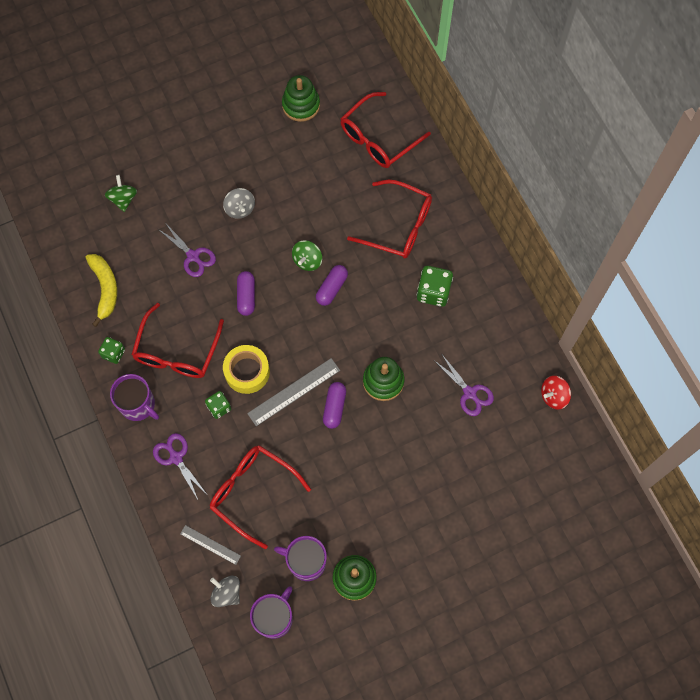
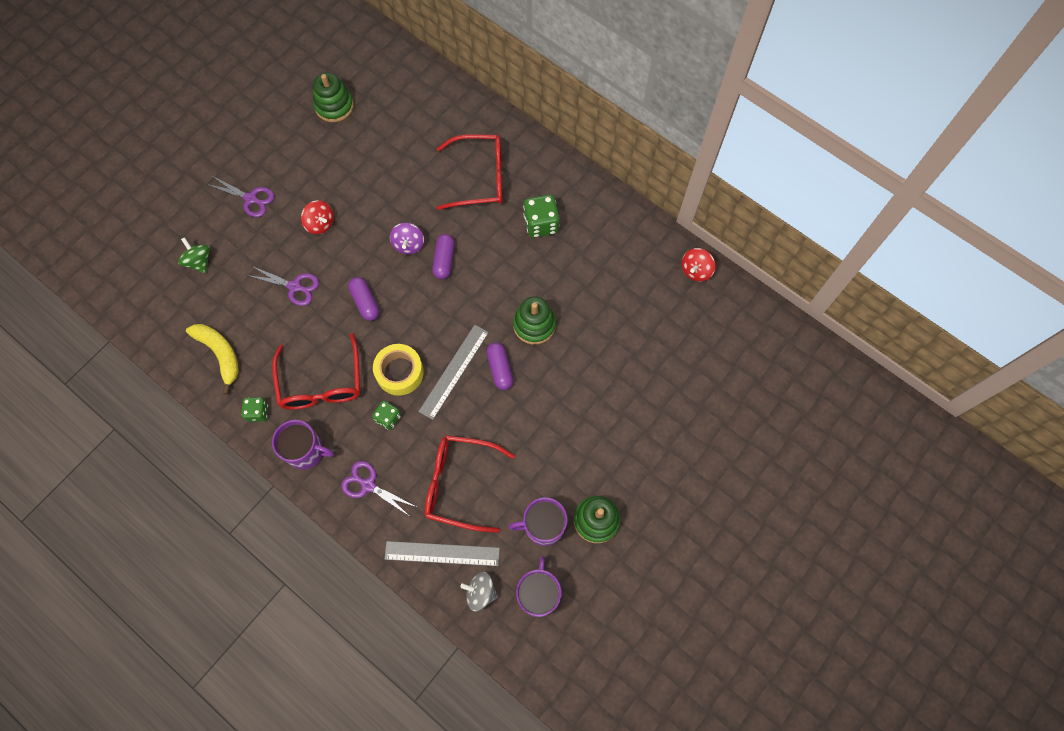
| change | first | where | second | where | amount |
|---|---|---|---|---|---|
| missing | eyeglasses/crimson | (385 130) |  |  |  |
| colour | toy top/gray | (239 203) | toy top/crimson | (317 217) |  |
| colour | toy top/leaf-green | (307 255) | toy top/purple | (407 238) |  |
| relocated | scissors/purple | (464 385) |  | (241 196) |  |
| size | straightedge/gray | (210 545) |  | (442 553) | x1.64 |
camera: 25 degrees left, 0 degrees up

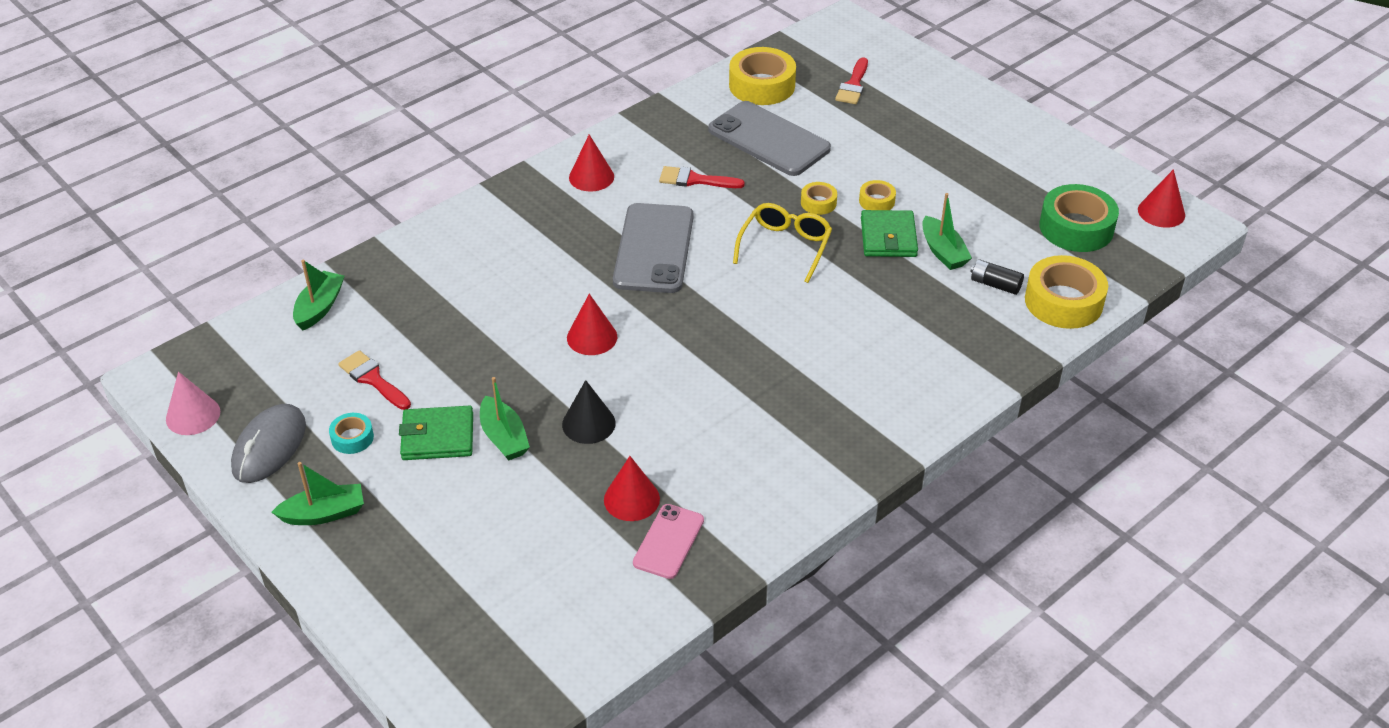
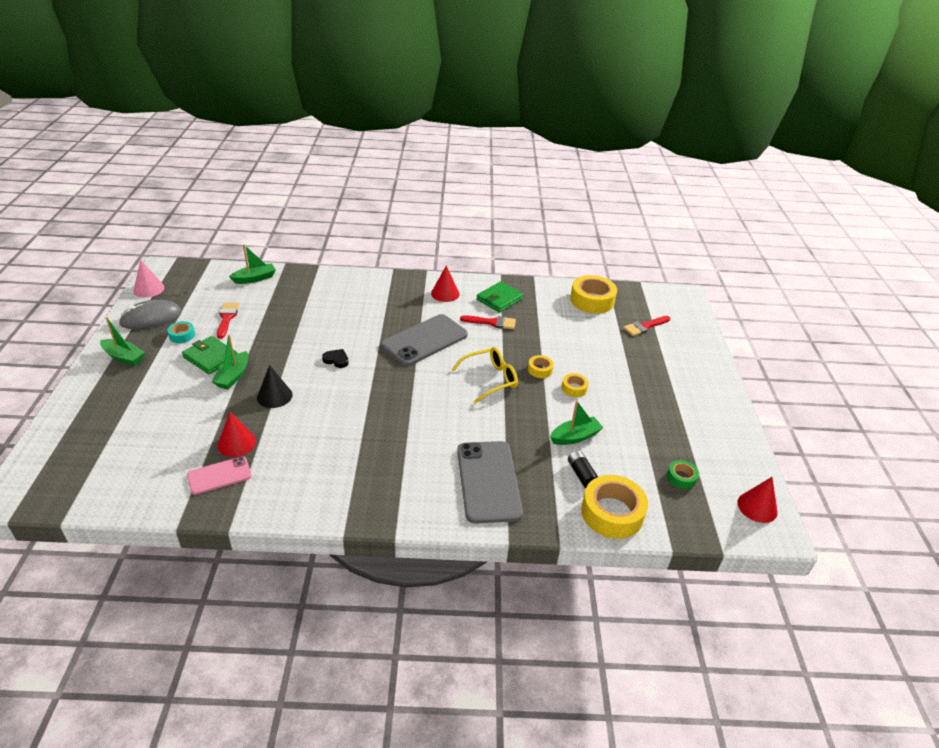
| change | first | where | second | where | amount |
|---|---|---|---|---|---|
| relocated | smartphone/gray | (769 138) |  | (490 482) |  |
| spun | paint brush/crimson | (702 177) |  | (488 322) | 135 degrees clockwise |
| size | tape/leaf-green | (1079 218) |  | (683 474) | x0.50 |
| spun | boat/leaf-green | (947 231) |  | (576 423) | 135 degrees counterclockwise |
| relocated | billfold/leaf-green | (889 233) |  | (500 297) |  |
| exchanged | cone shape/crimson | (592 324) | heart shape/black | (335 358) |  |
camera: 40 degrees right, 5 degrees down

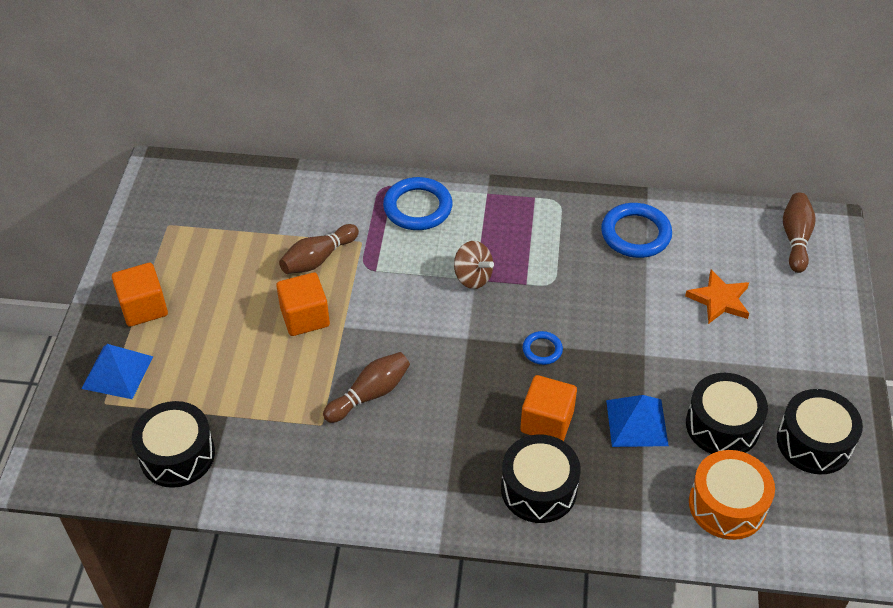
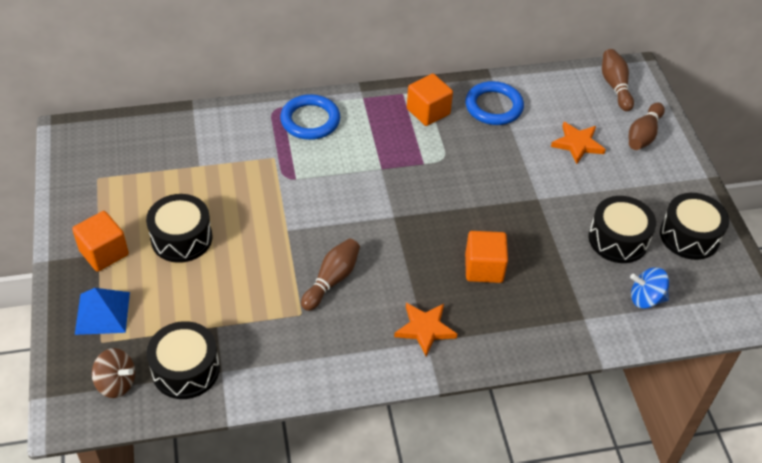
| change | first | where | second | where | amount |
|---|---|---|---|---|---|
| relocated | tenpin/brown | (319 249) |  | (646 126) |  |
| relocated | toy top/brown | (474 265) |  | (113 373) |  |
| relocated | cube/orange-coloured | (303 304) |  | (430 100) |  |
| missing | ring/blue | (543 348) |  |  |  |
| missing | pyramid/blue | (637 421) |  |  |  |
| relocated | toy drum/black | (541 478) |  | (179 228) |  |
| exchanged | toy drum/orange-coloured | (732 495) | toy top/blue | (649 288) |  |
| appeared |  |  | five-pointed star/orange-coloured | (425 329) |  |
camera: 20 degrees left, 0 degrees up

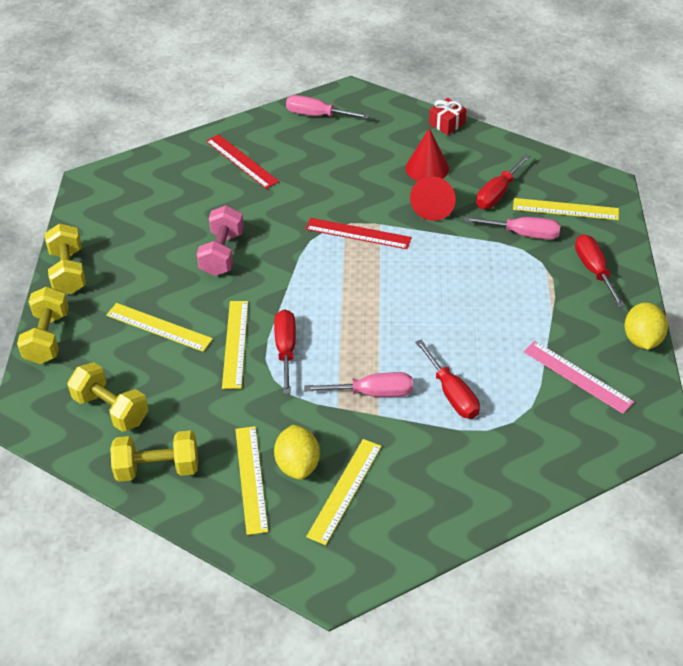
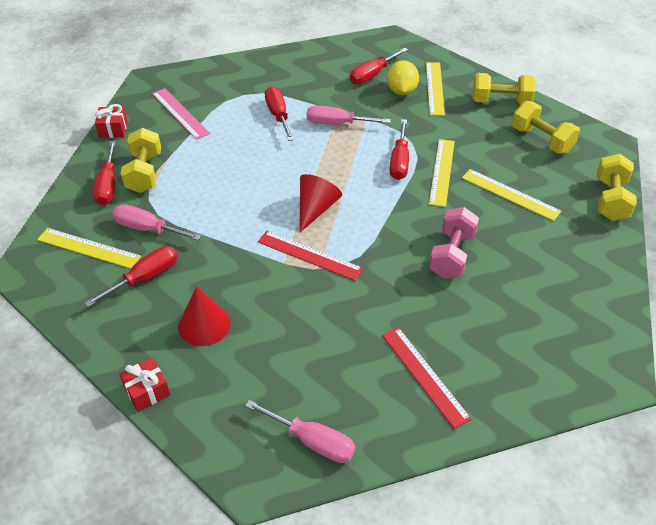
| change | first | where | second | where | amount |
|---|---|---|---|---|---|
| relocated | cone shape/crimson | (433 198) |  | (321 203) |  |
| relocated | free weight/yellow | (65 259) |  | (141 160) |  |
| exchanged | citrus fruit/yellow | (646 326) | present/crimson | (111 121) |  |
| exchanged | straightedge/yellow | (344 492) | hand screwdriver/crimson | (379 66) |  |
camera: 170 degrees left, 0 degrees up

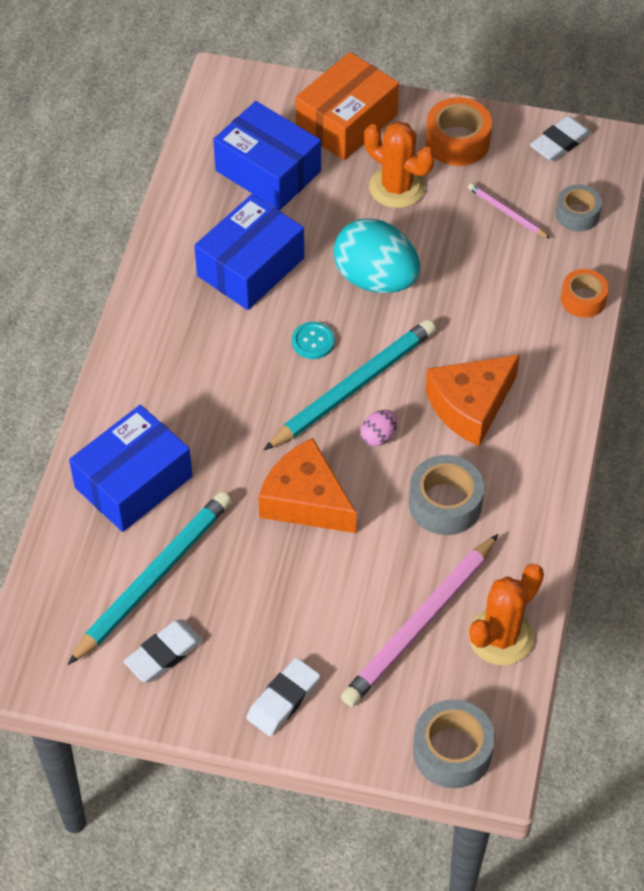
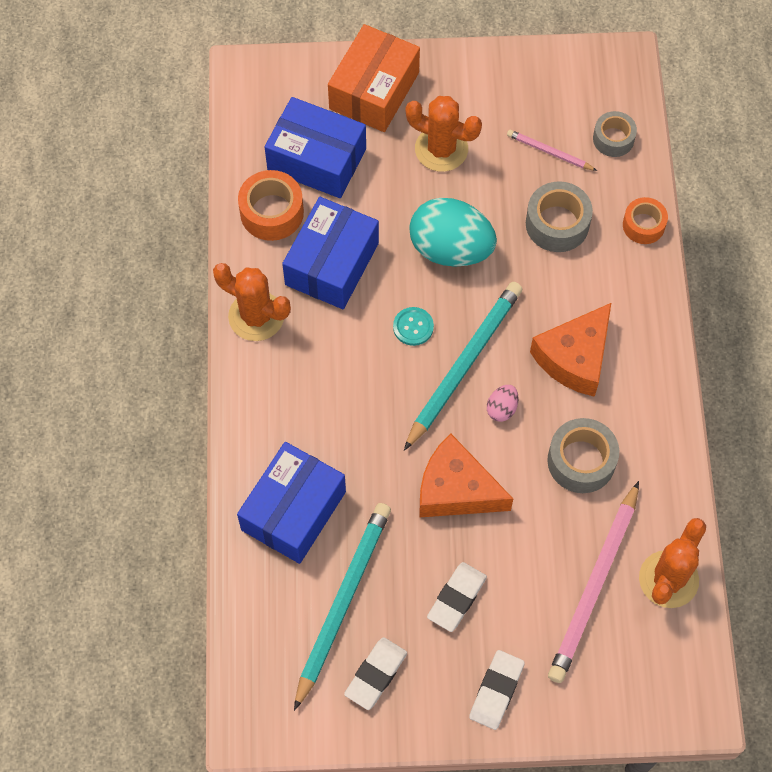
| change | first | where | second | where | amount |
|---|---|---|---|---|---|
| relocated | tape/orange-coloured | (459 131) |  | (271 205) |  |
| relocated | gum eraser/pure white | (561 139) |  | (457 597) |  |
| relocated | tape/gray | (454 744) |  | (559 216) |  |
| appeared |  |  | cactus/orange-coloured | (252 302) |  |
camera: 15 degrees left, 10 degrees up

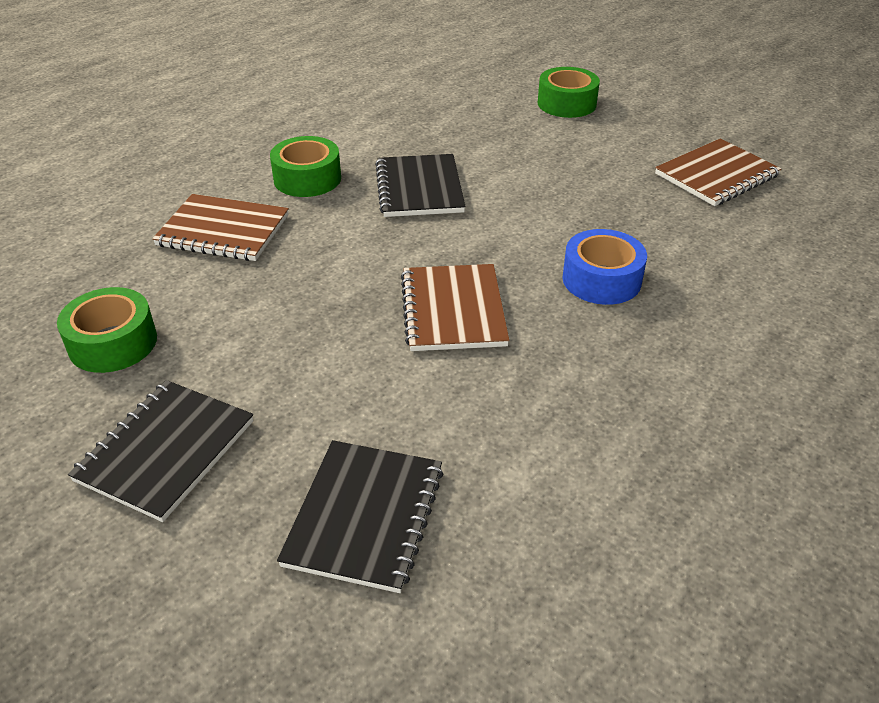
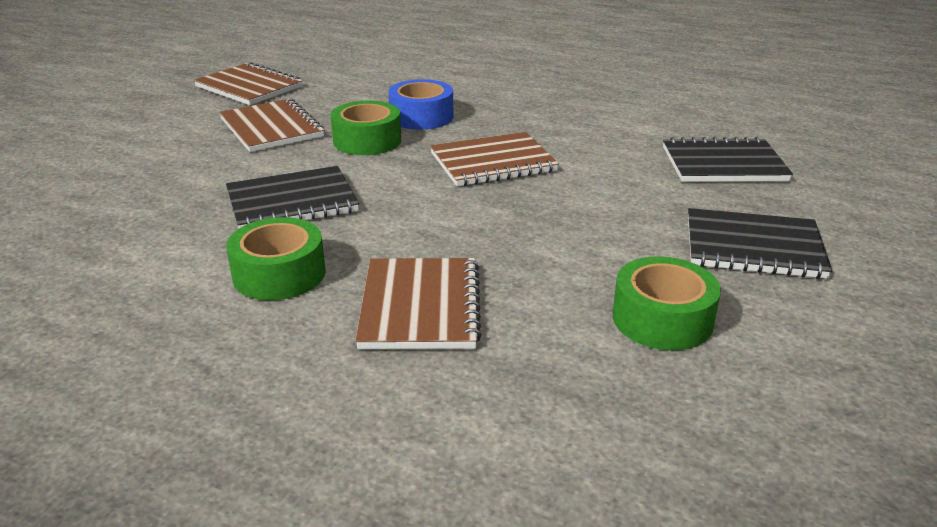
| change | first | where | second | where | amount |
|---|---|---|---|---|---|
| relocated | tape/leaf-green | (569 92) |  | (366 127) |  |
| appeared |  |  | notebook/brown | (271 125) |  |
camera: 105 degrees left, 10 degrees down

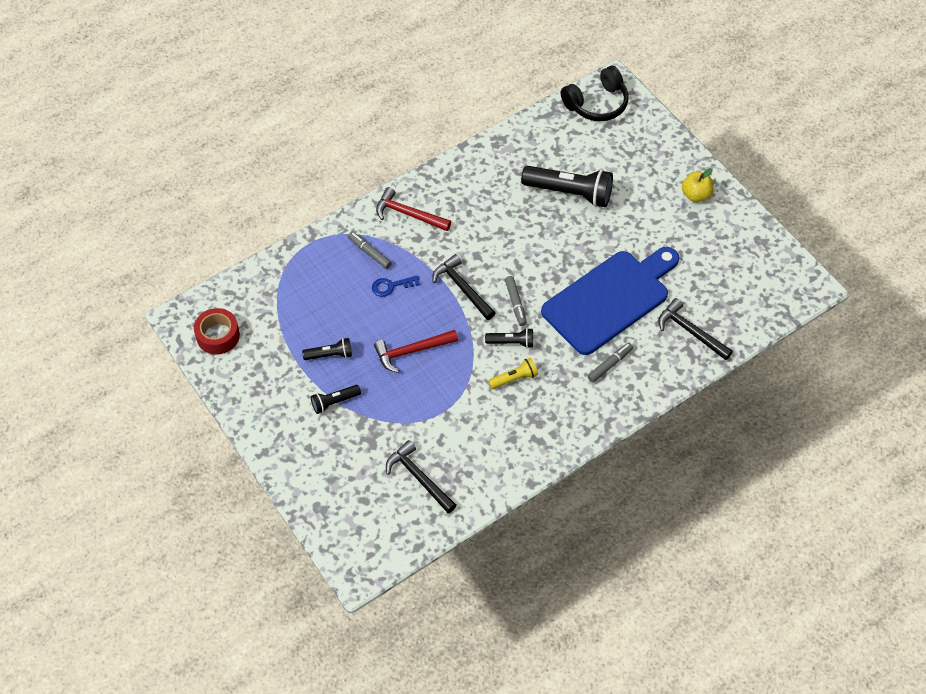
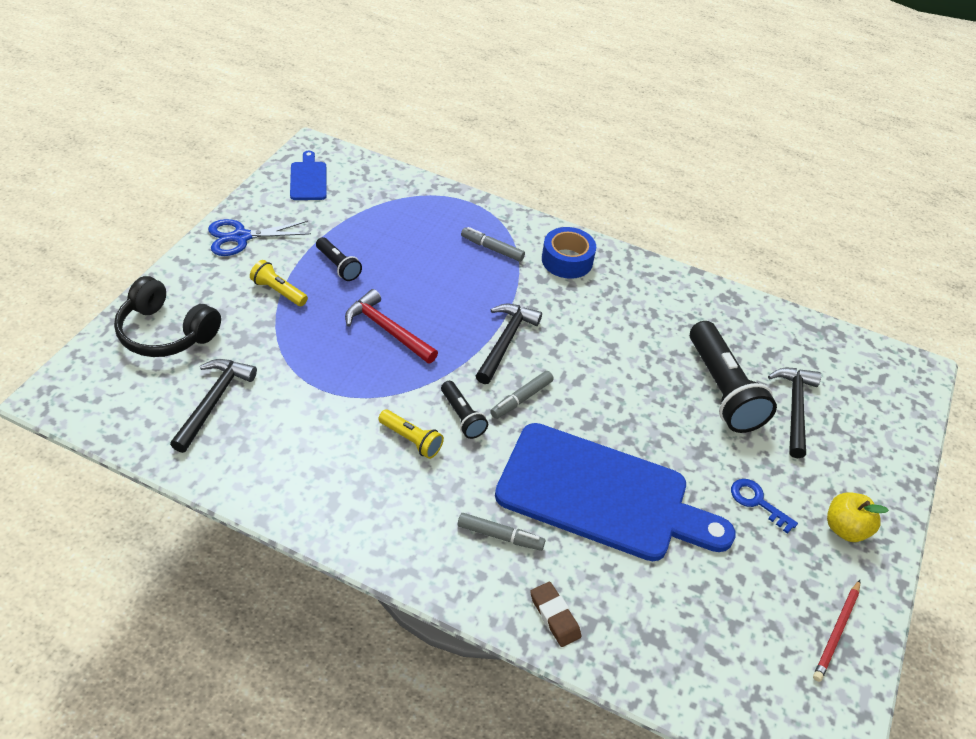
| change | first | where | second | where | amount |
|---|---|---|---|---|---|
| relocated | headphones/black | (595 93) |  | (167 316) |  |
| exchanged | hammer/crimson | (413 209) | tape/blue | (569 253) |  |
| spun | marker pen/gray | (370 250) |  | (493 244) | 75 degrees counterclockwise |
| relocated | latchkey/blue | (396 286) |  | (764 506) |  |
| relocated | hammer/black | (695 329) |  | (794 413) |  |
| exchanged | tape/crimson | (217 331) | bread board/blue | (308 175) |  |
| colour | flashlight/black | (336 399) | flashlight/yellow | (279 283) |  |
| appeared |  |  | scissors/blue | (259 237) |  |
| appeared |  |  | wooden pencil/crimson | (836 631) |  |
| appeared |  |  | gum eraser/brown | (555 614) |  |
camera: 55 degrees right, 10 degrees down

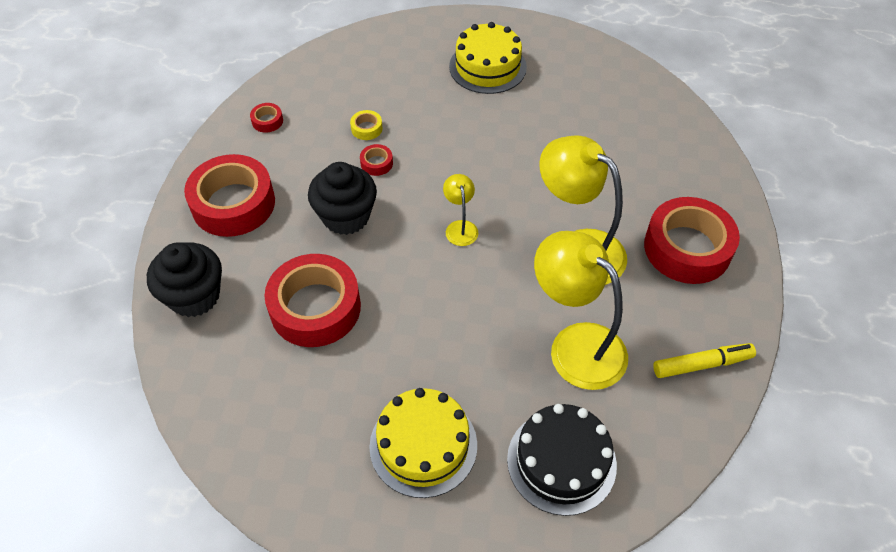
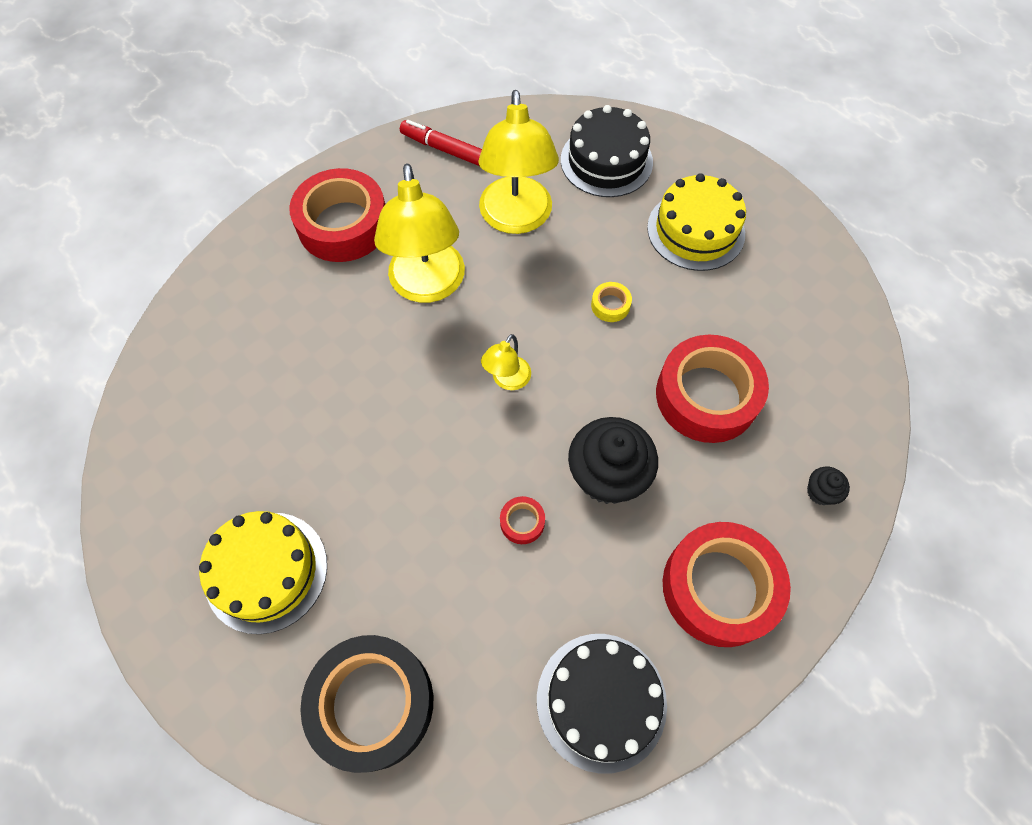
| change | first | where | second | where | amount |
|---|---|---|---|---|---|
| exchanged | tape/crimson | (266 118) | gateau/black | (602 704) |  |
| relocated | tape/yellow | (366 125) |  | (611 302) |  |
| size | cupcake/black | (184 279) |  | (828 486) | x0.45 |
| colour | marker pen/yellow | (704 360) | marker pen/crimson | (441 143) |  |
| appeared |  |  | tape/black | (366 704) |  |
camera: 140 degrees left, 10 degrees up

